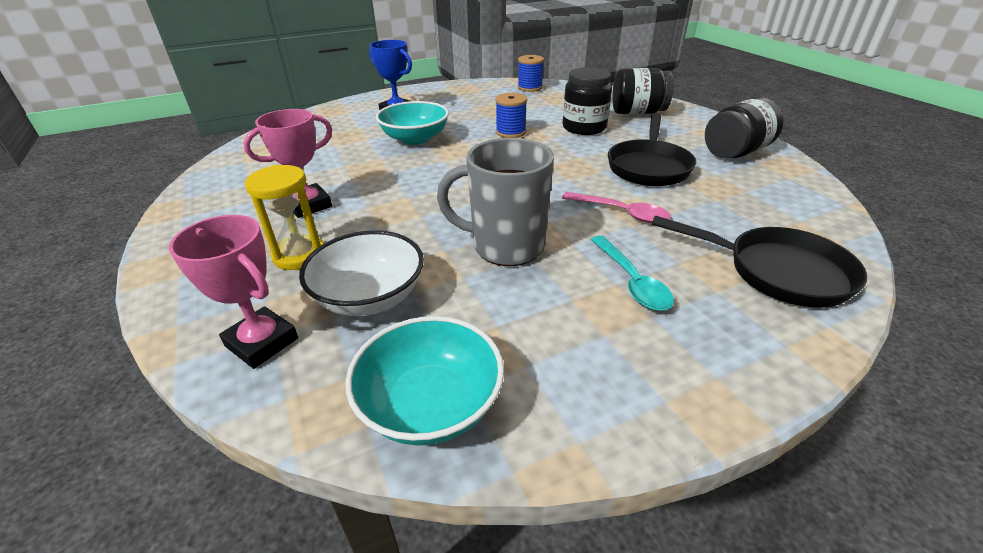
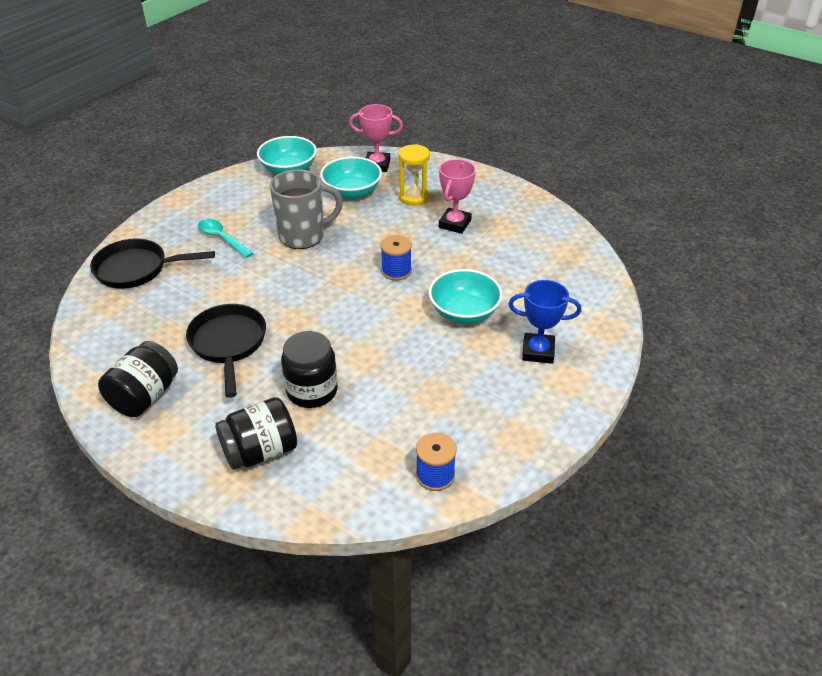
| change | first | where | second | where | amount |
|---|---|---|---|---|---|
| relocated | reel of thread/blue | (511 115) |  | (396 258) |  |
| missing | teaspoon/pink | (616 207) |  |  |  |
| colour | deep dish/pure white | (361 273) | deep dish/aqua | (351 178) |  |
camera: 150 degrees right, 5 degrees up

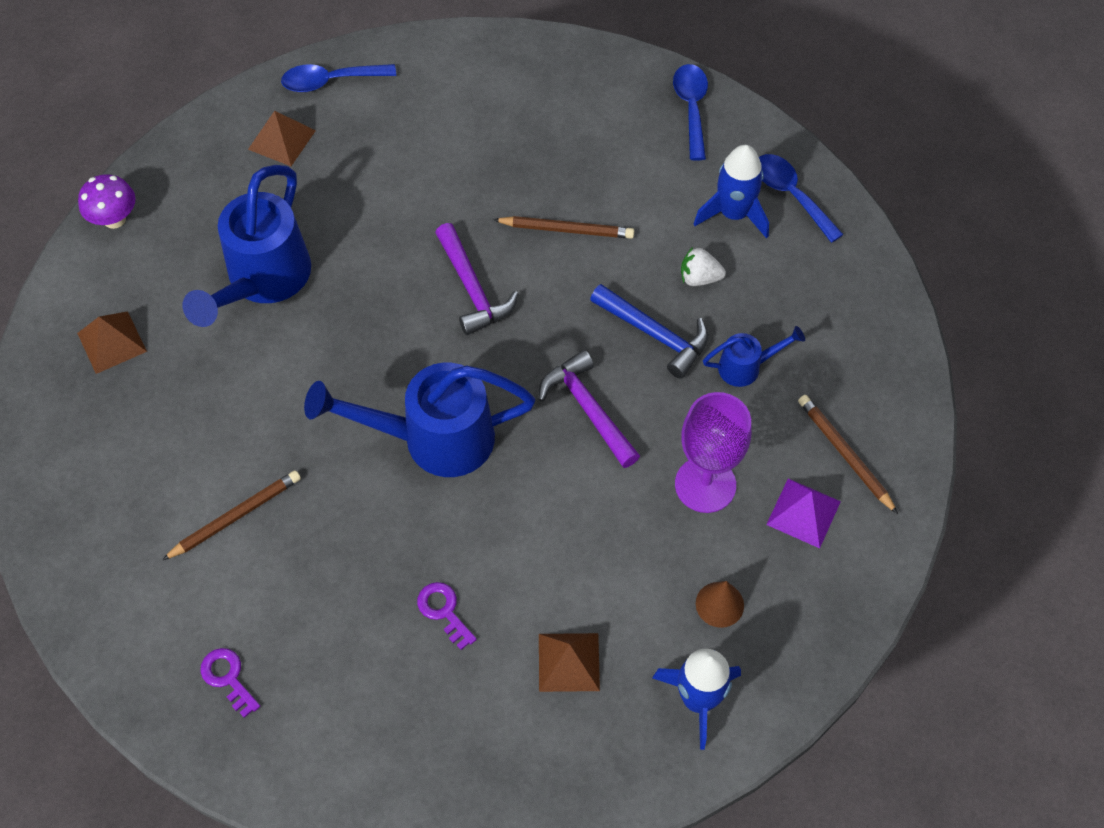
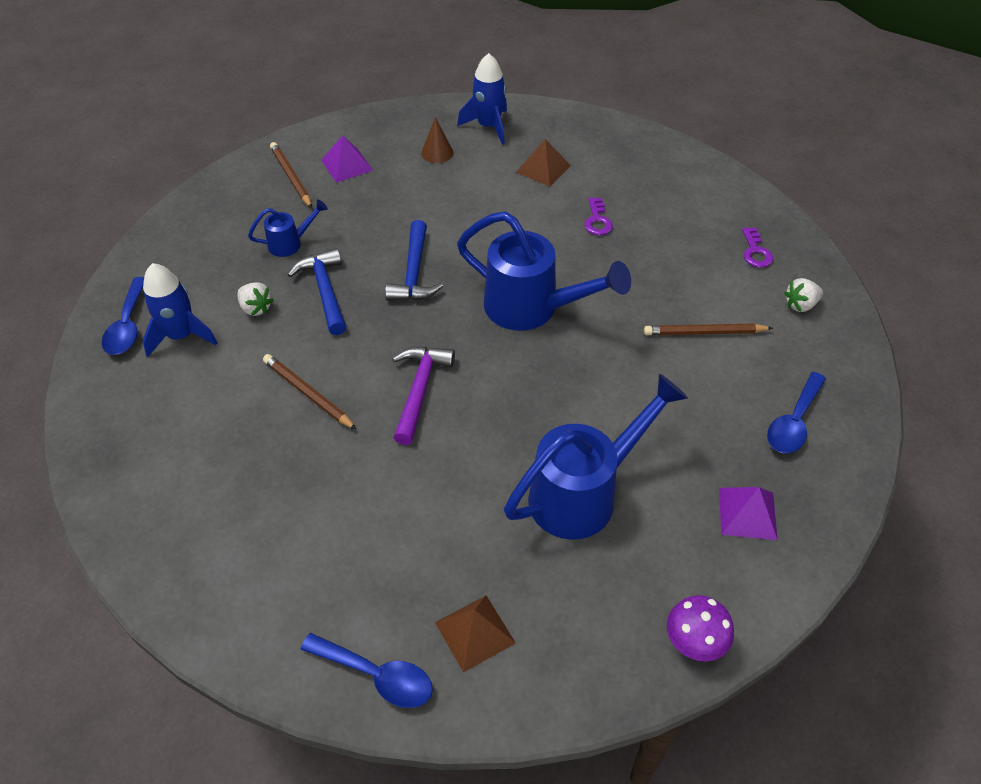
| change | first | where | second | where | amount |
|---|---|---|---|---|---|
| relocated | teaspoon/blue | (690 112) |  | (796 412) |  |
| colour | pyramid/brown | (112 342) | pyramid/purple | (748 513) |  |
| spun | watering pot/blue | (754 356) |  | (288 228) | 135 degrees clockwise |
| colour | hammer/purple | (589 409) | hammer/blue | (414 260) |  |
| missing | wine glass/purple | (713 452) |  |  |  |
| spun | wooden pencil/brown | (848 454) |  | (291 175) | 150 degrees clockwise |
| appeared |  |  | toy strawberry/pure white | (803 295) |  |
camera: 145 degrees left, 10 degrees down

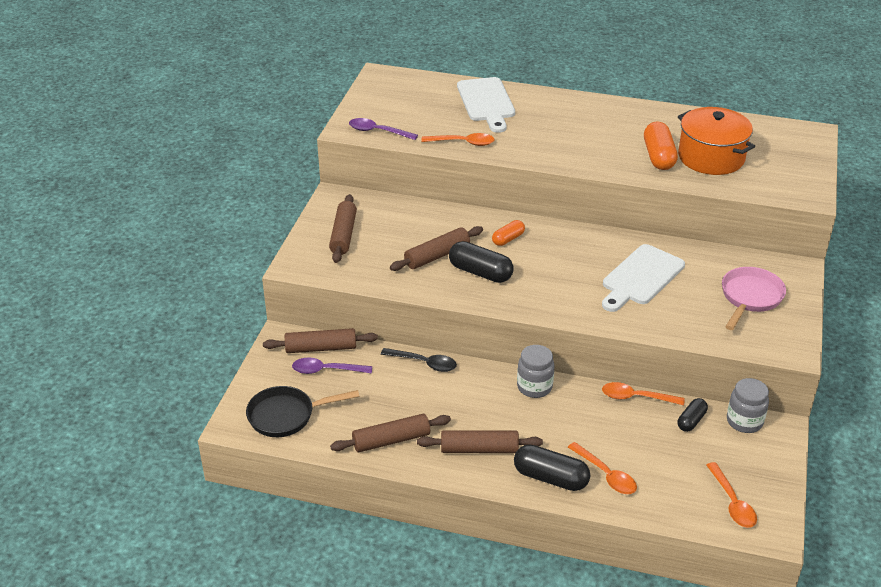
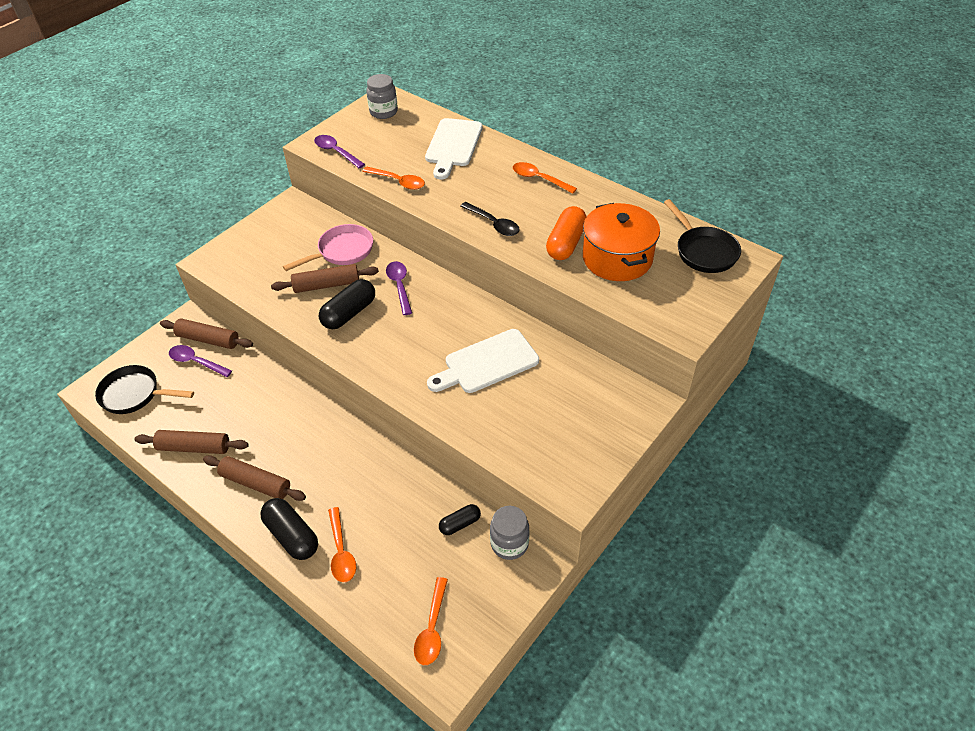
| change | first | where | second | where | amount |
|---|---|---|---|---|---|
| missing | rolling pin/brown | (343 228) |  |  |  |
| exchanged | capsule/orange-coloured | (508 233) | teaspoon/purple | (399 288) |  |
| spun | capsule/black | (481 262) |  | (347 304) | 75 degrees clockwise |
| relocated | frying pan/pink | (754 298) |  | (328 247) |  |
| relocated | jar/gray | (536 371) |  | (382 96) |  |
| relocated | teaspoon/black | (419 360) |  | (490 219) |  |
| relocated | teaspoon/orange-coloured | (643 393) |  | (545 178) |  |
| appeared |  |  | frying pan/black | (702 236) |  |
camera: 25 degrees right, 10 degrees up

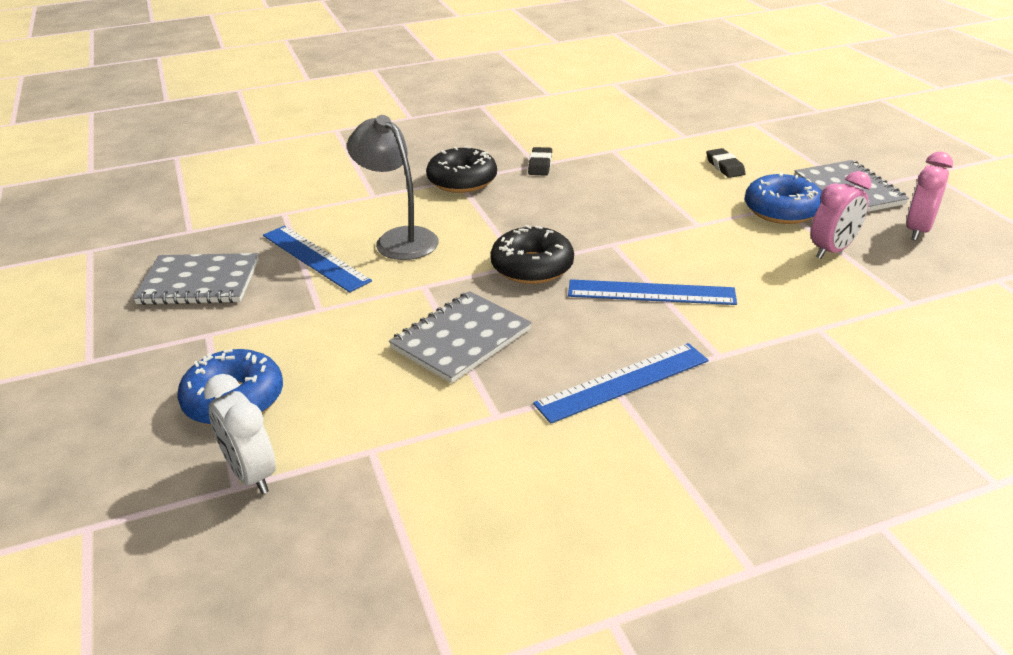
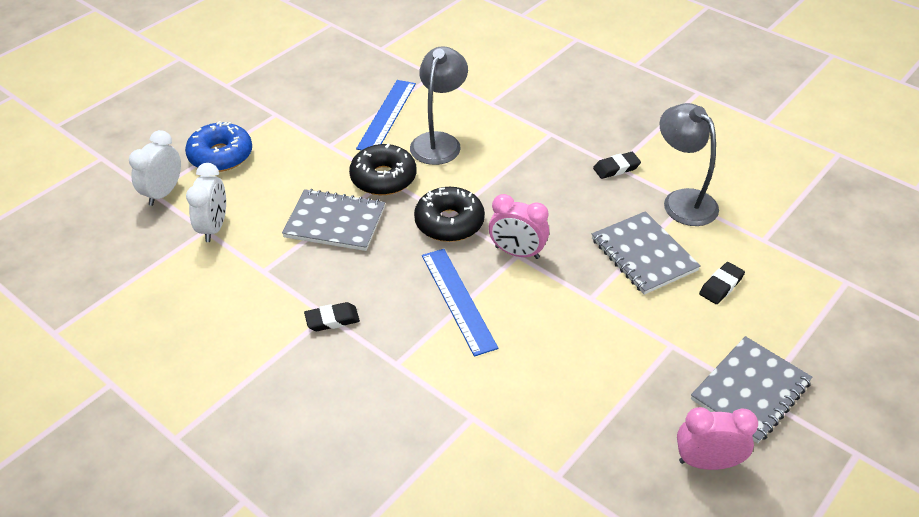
| change | first | where | second | where | amount |
|---|---|---|---|---|---|
| relocated | donut/black | (461 169) |  | (382 169) |  |
| relocated | alarm clock/pink | (841 215) |  | (519 226) |  |
| missing | donut/blue | (783 198) |  |  |  |
| relocated | notebook/gray | (196 279) |  | (646 253) |  |
| exchanged | straightedge/blue | (621 383) | gum eraser/black | (332 316) |  |
| appeared |  |  | desk lamp/gray | (689 164) |  |
| appeared |  |  | alarm clock/pure white | (206 202) |  |
camera: 60 degrees right, 10 degrees up

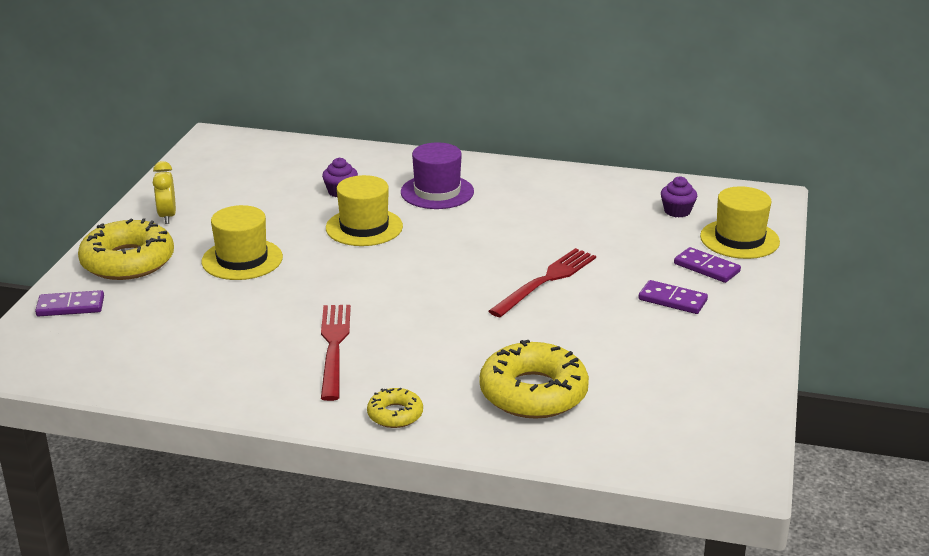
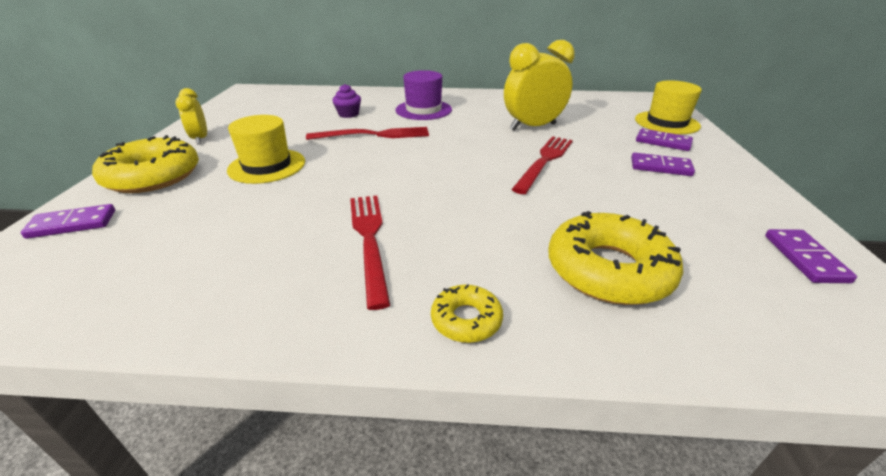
| change | first | where | second | where | amount |
|---|---|---|---|---|---|
| exchanged | hat/yellow | (364 210) | dinner fork/crimson | (367 133) |  |
| missing | cupcake/purple | (679 196) |  |  |  |
| appeared |  |  | alarm clock/yellow | (539 85) |  |
| appeared |  |  | domino tile/purple | (811 256) |  |
camera: 10 degrees left, 5 degrees up

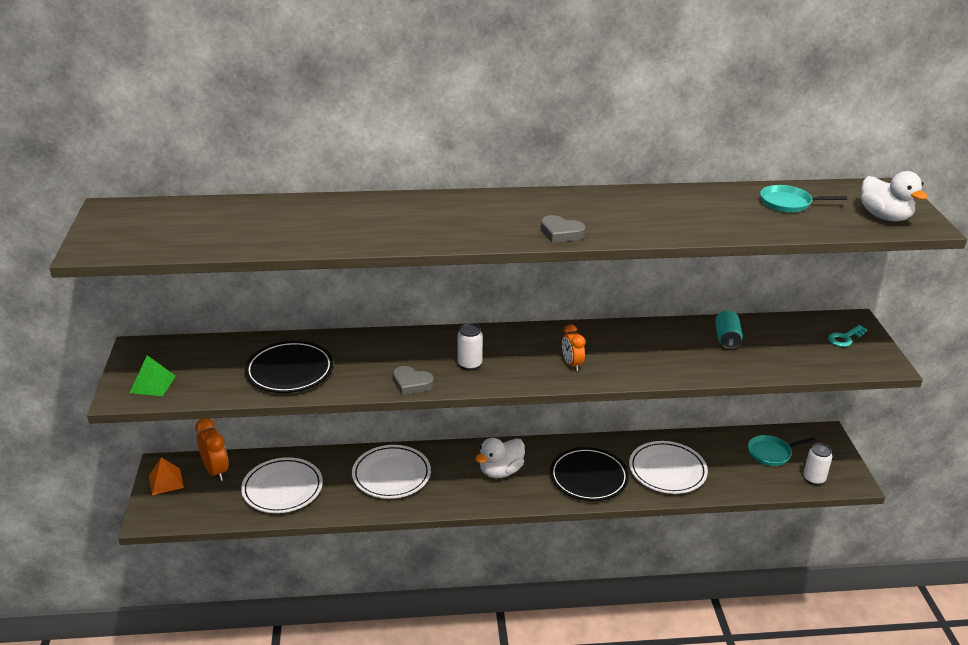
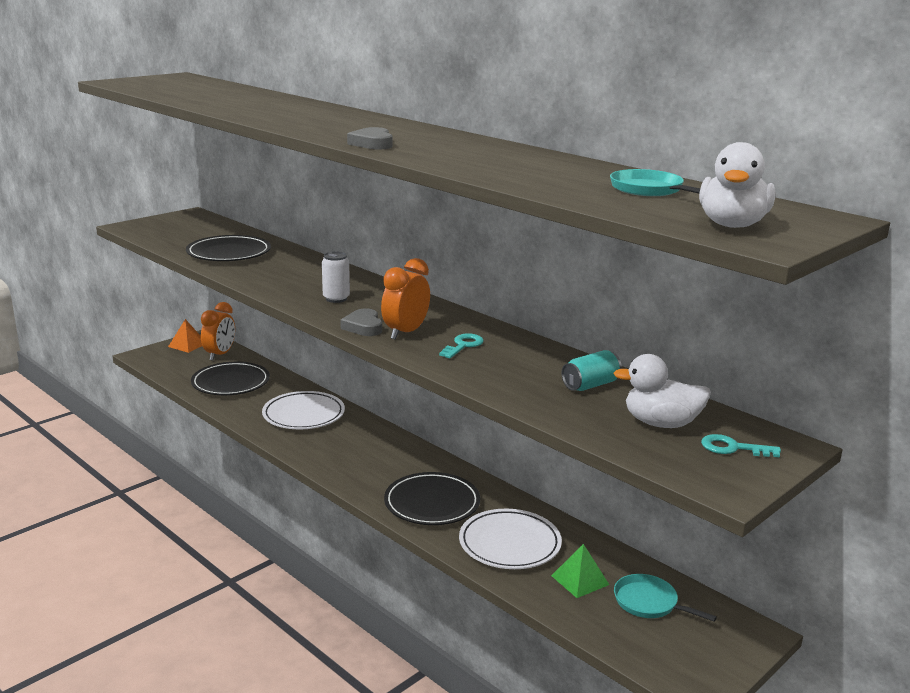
| change | first | where | second | where | amount |
|---|---|---|---|---|---|
| size | alarm clock/orange-coloured | (573 347) |  | (405 299) | x1.51 |
| relocated | pyramid/leaf-green | (153 375) |  | (580 571) |  |
| relocated | heart shape/gray | (413 380) |  | (361 322) |  |
| relocated | rubber duck/pure white | (500 458) |  | (662 391) |  |
| missing | can/pure white | (817 464) |  |  |  |
| colour | dinner plate/pure white | (282 485) | dinner plate/black | (230 378) |  |
| appeared |  |  | latchkey/aqua | (461 345) |  |
camera: 50 degrees right, 10 degrees down

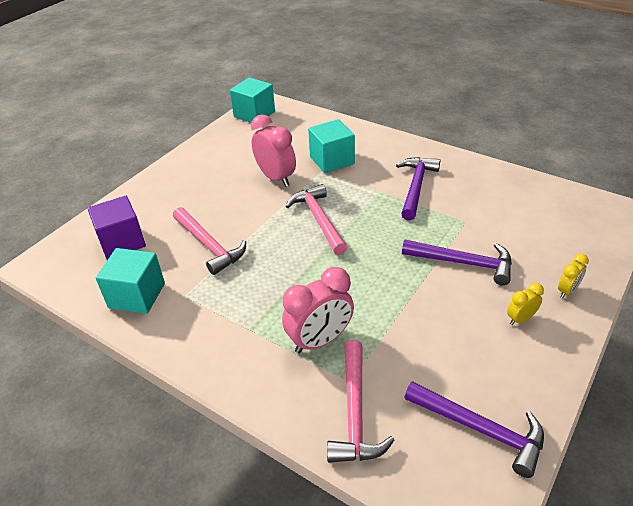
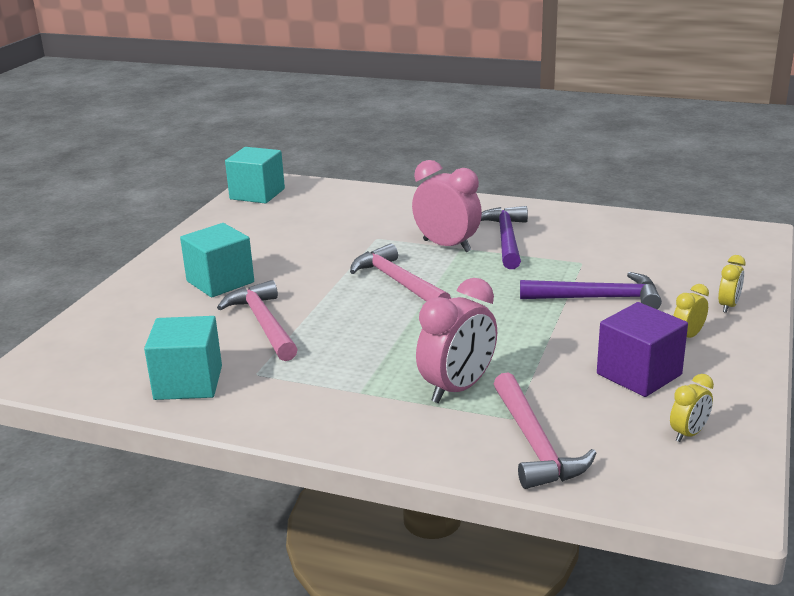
| change | first | where | second | where | amount |
|---|---|---|---|---|---|
| relocated | alarm clock/pink | (273 151) |  | (447 206) |  |
| relocated | cube/aqua | (331 146) |  | (217 260) |  |
| relocated | cube/purple | (116 228) |  | (642 349) |  |
| spun | hammer/pink | (209 241) |  | (257 320) | 150 degrees counterclockwise |
| exchanged | hammer/purple | (474 429) | alarm clock/yellow | (692 408) |  |
camera: 15 degrees left, 15 degrees down

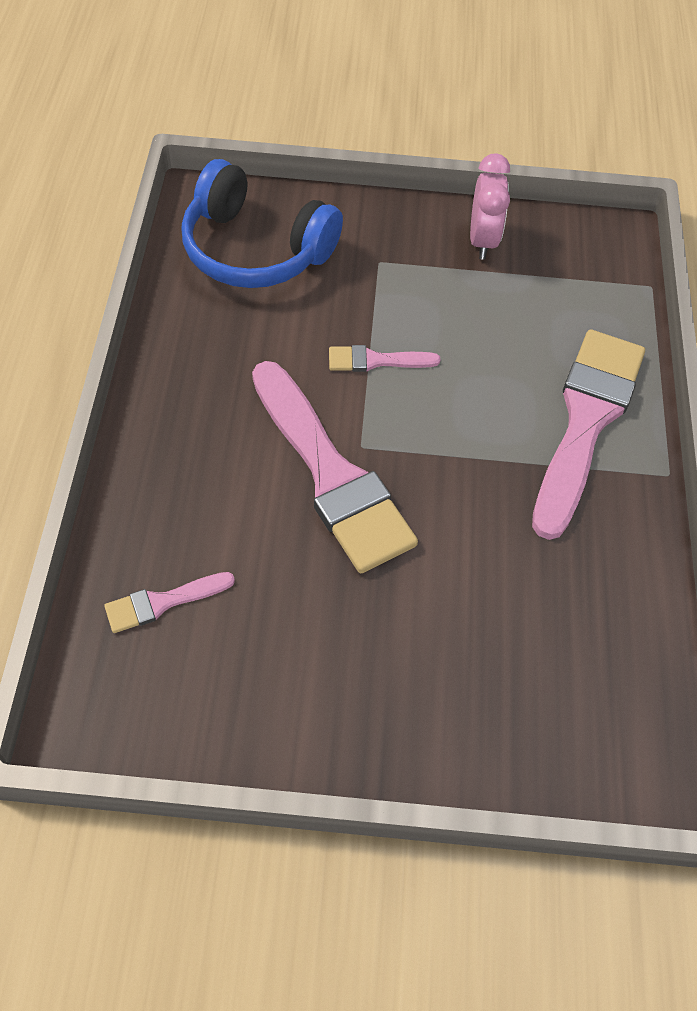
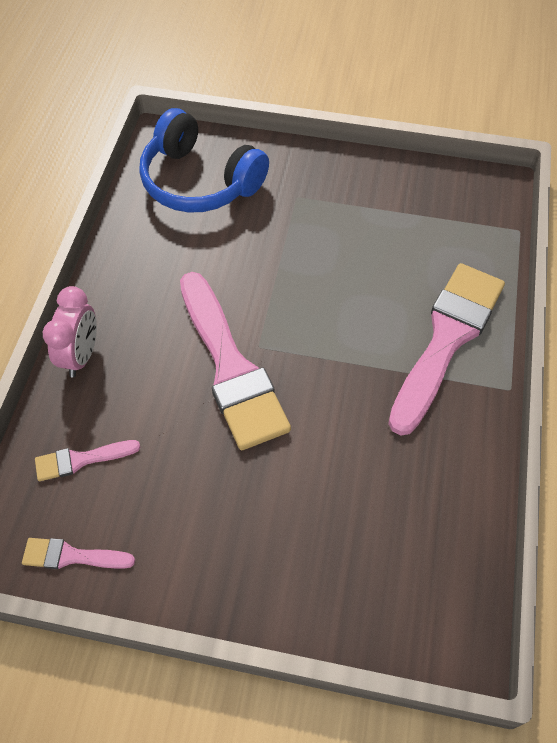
| change | first | where | second | where | amount |
|---|---|---|---|---|---|
| relocated | alarm clock/pink | (490 206) |  | (70 331) |  |
| relocated | paint brush/pink | (384 358) |  | (78 553) |  |
camera: 10 degrees right, 0 degrees up

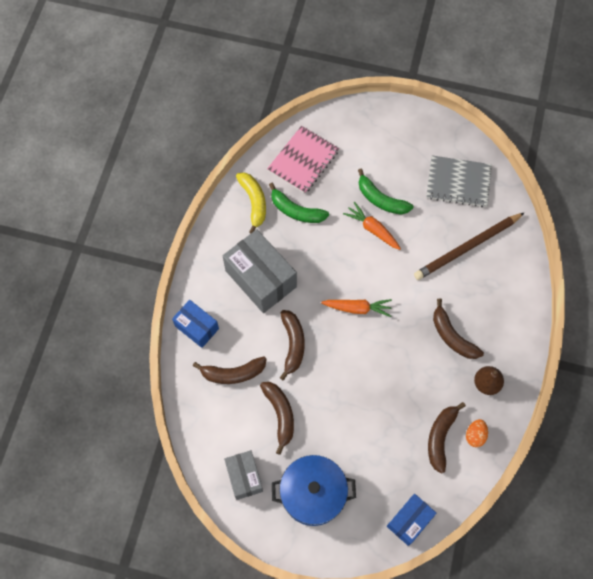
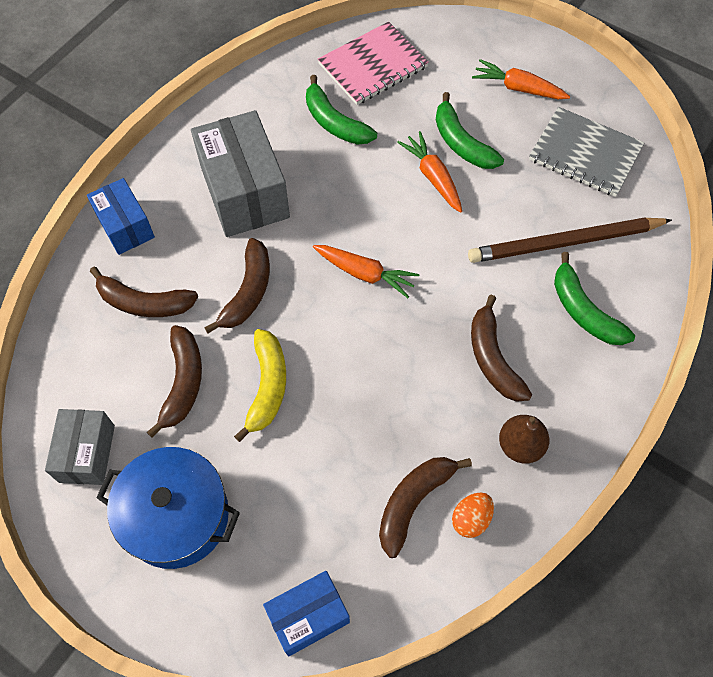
| change | first | where | second | where | amount |
|---|---|---|---|---|---|
| relocated | toy banana/yellow | (251 203) |  | (260 385) |  |
| appeared |  |  | carrot/orange-coloured | (521 79) |  |
| appeared |  |  | toy banana/leaf-green | (594 298) |  |
camera: 20 degrees right, 5 degrees down

